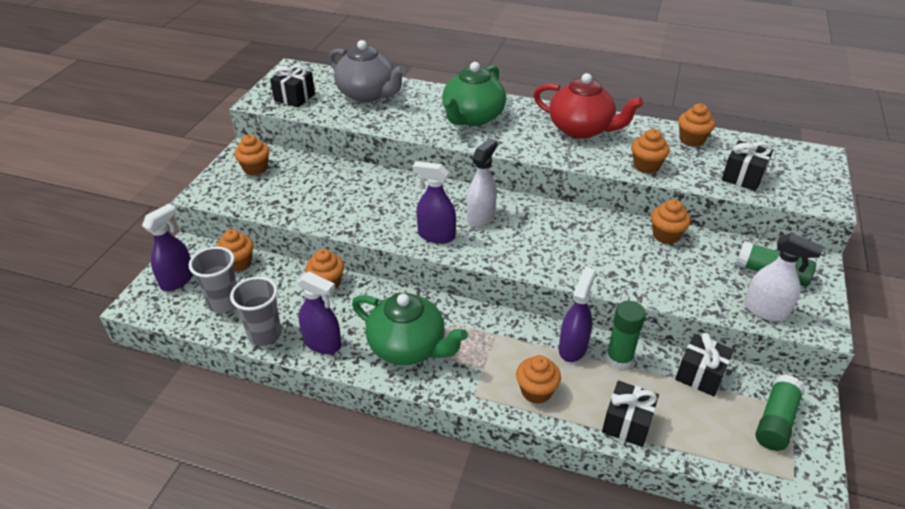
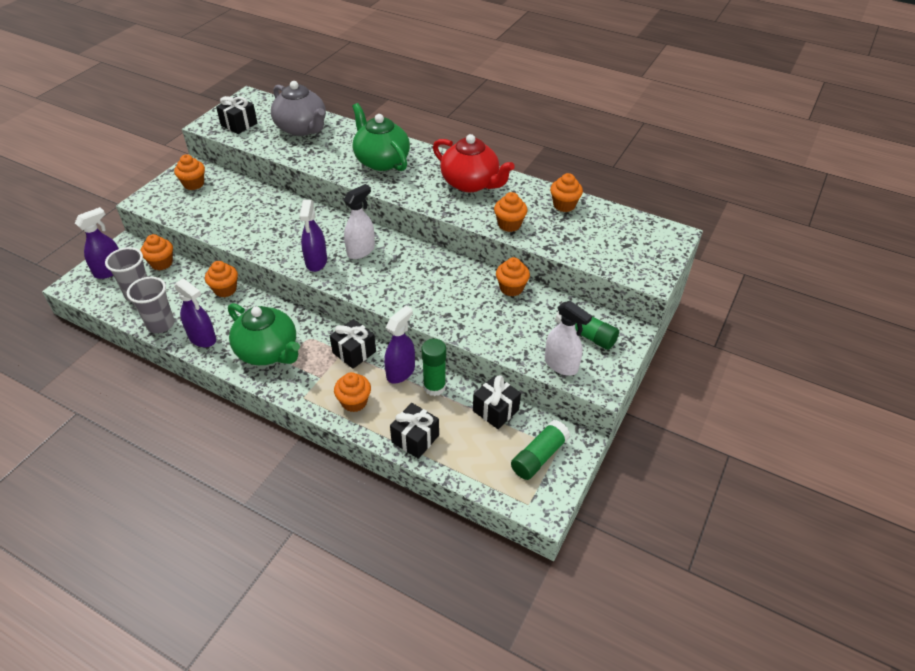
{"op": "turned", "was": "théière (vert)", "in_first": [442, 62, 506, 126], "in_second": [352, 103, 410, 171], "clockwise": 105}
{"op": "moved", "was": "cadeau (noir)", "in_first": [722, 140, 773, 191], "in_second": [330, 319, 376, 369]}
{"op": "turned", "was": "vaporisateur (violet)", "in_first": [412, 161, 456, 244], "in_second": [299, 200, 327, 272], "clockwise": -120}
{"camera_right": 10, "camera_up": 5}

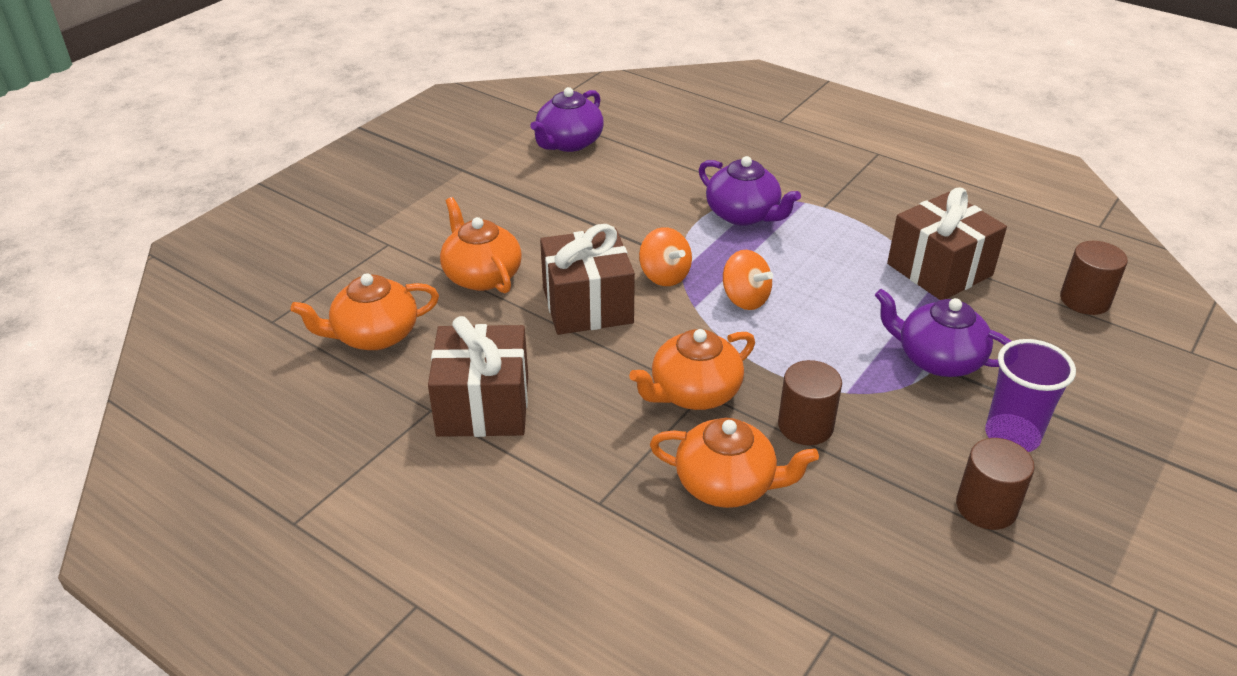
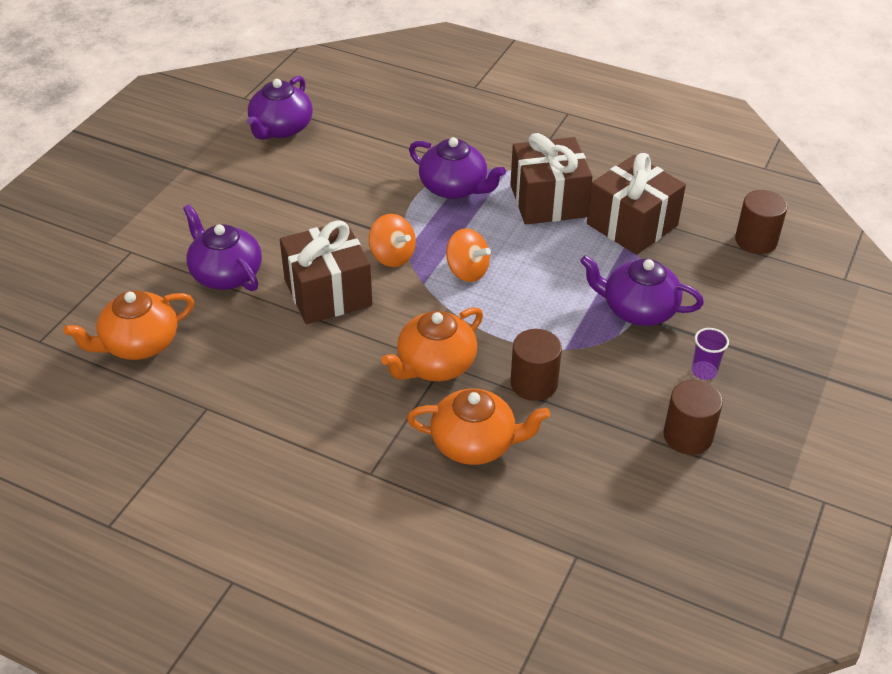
{"op": "recoloured", "was": "théière (orange)", "now": "théière (violet)", "in_first": [440, 197, 522, 293], "in_second": [183, 204, 262, 291]}
{"op": "moved", "was": "cadeau (marron)", "in_first": [428, 316, 528, 437], "in_second": [510, 133, 592, 225]}
{"op": "resized", "was": "gobelet (violet)", "in_first": [985, 339, 1076, 452], "in_second": [692, 328, 729, 380], "ratio": 0.56}
{"camera_right": -10, "camera_up": 5}

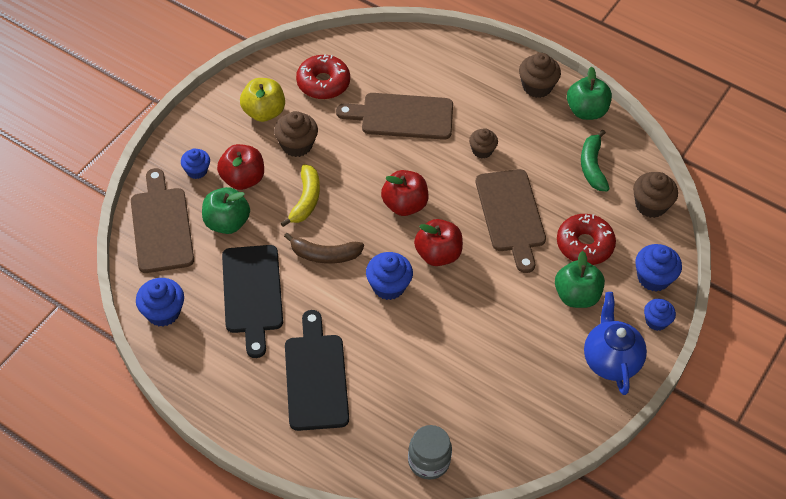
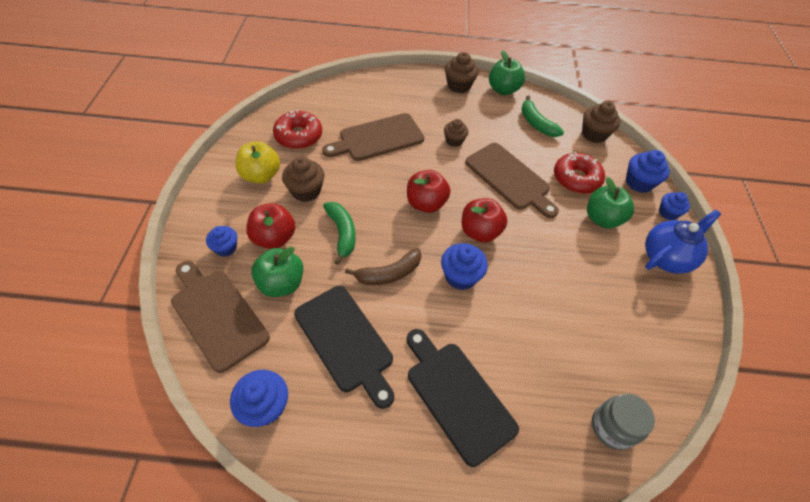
{"op": "recoloured", "was": "banane (jaune)", "now": "banane (vert)", "in_first": [281, 164, 320, 227], "in_second": [323, 202, 356, 265]}
{"op": "turned", "was": "théière (bleu)", "in_first": [584, 292, 647, 395], "in_second": [645, 210, 721, 274], "clockwise": 90}
{"camera_right": -30, "camera_up": 0}

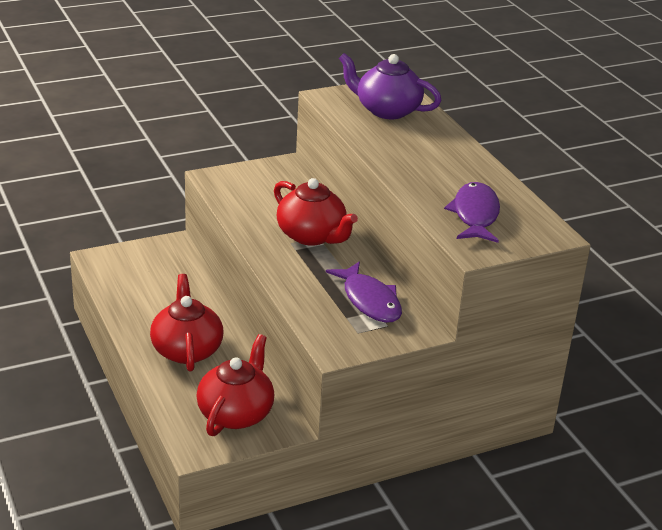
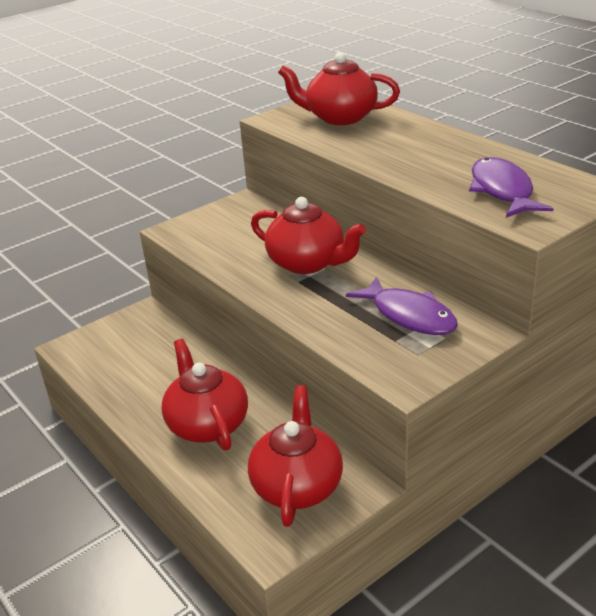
{"op": "recoloured", "was": "théière (violet)", "now": "théière (rouge)", "in_first": [339, 53, 442, 119], "in_second": [278, 52, 400, 125]}
{"camera_right": -10, "camera_up": 0}

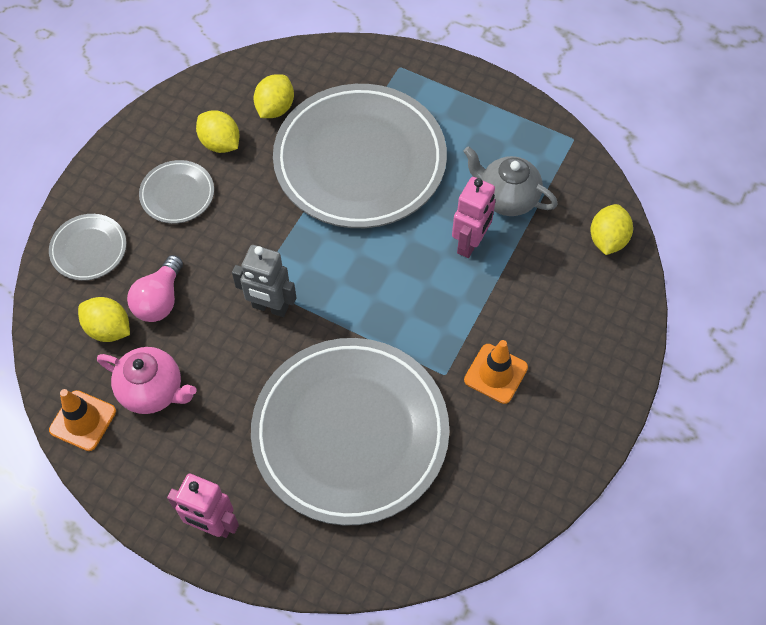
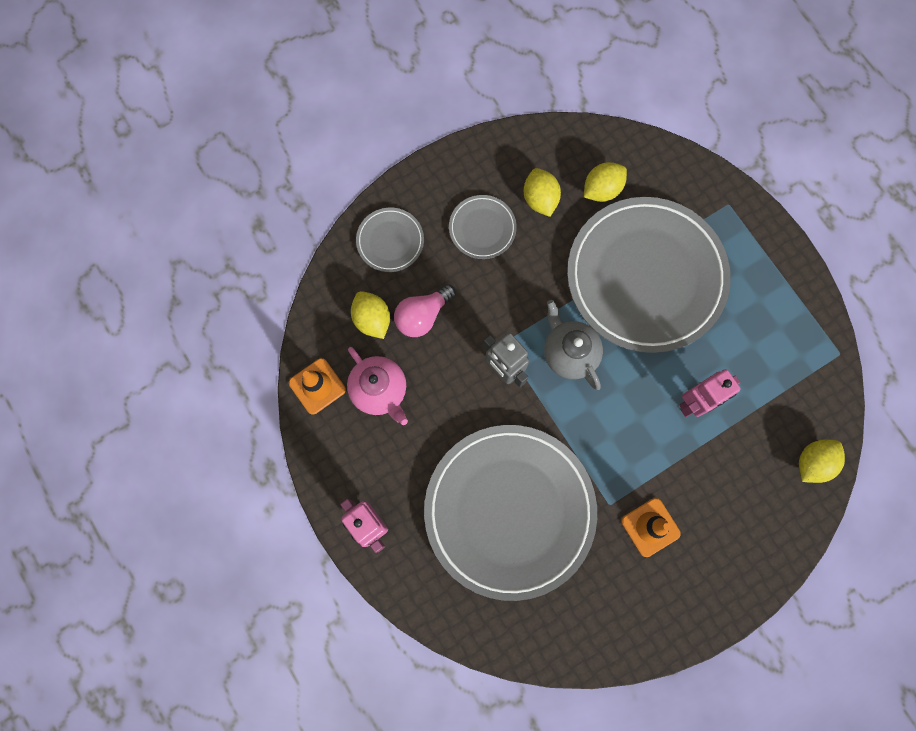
{"op": "moved", "was": "théière (gris)", "in_first": [463, 146, 558, 216], "in_second": [544, 300, 603, 390]}
{"camera_right": 30, "camera_up": 15}

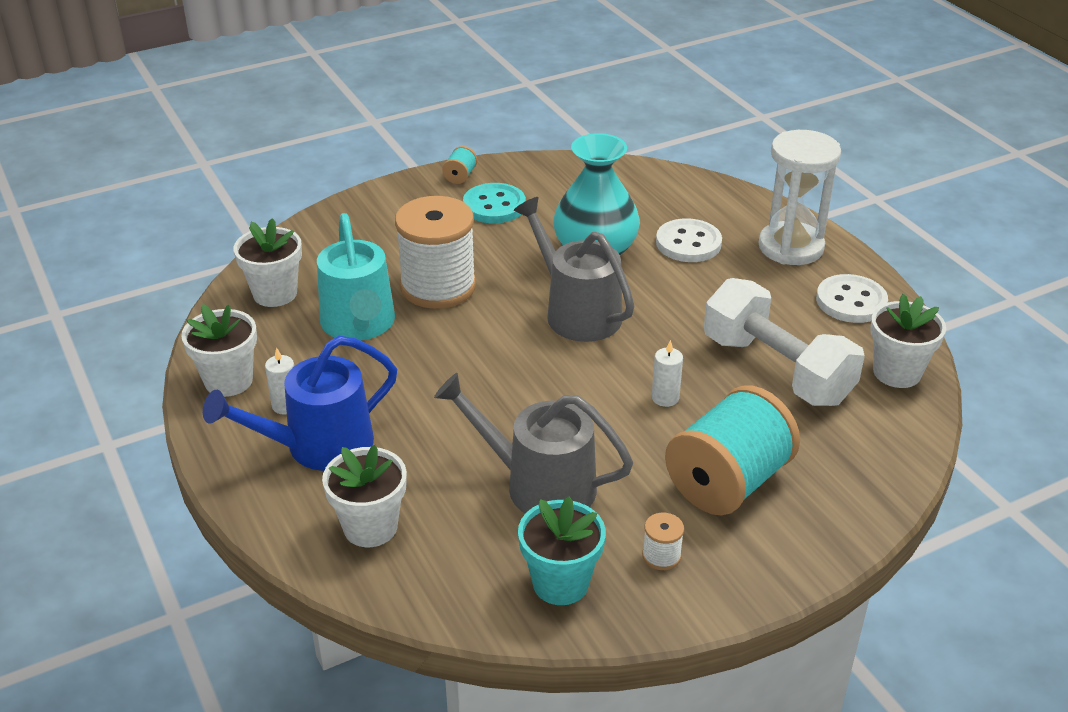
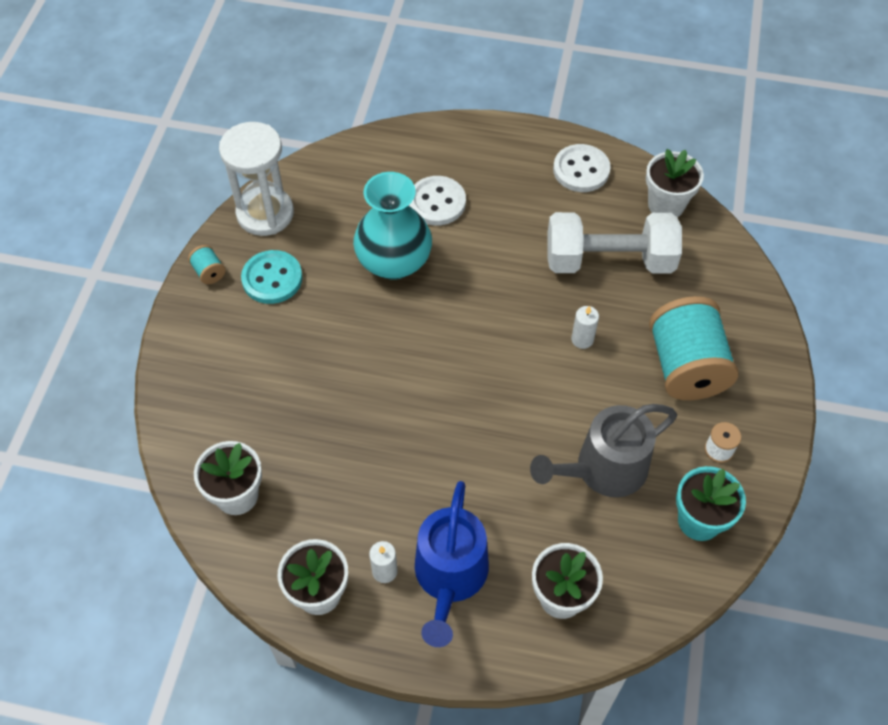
{"op": "moved", "was": "sablier (blanc)", "in_first": [759, 130, 841, 265], "in_second": [219, 122, 294, 236]}
{"op": "removed", "was": "bobine (blanc)", "in_first": [395, 196, 476, 309]}
{"op": "removed", "was": "arrosoir (gris)", "in_first": [514, 197, 634, 342]}
{"op": "removed", "was": "arrosoir (turquoise)", "in_first": [317, 213, 395, 341]}
{"camera_right": -50, "camera_up": 20}

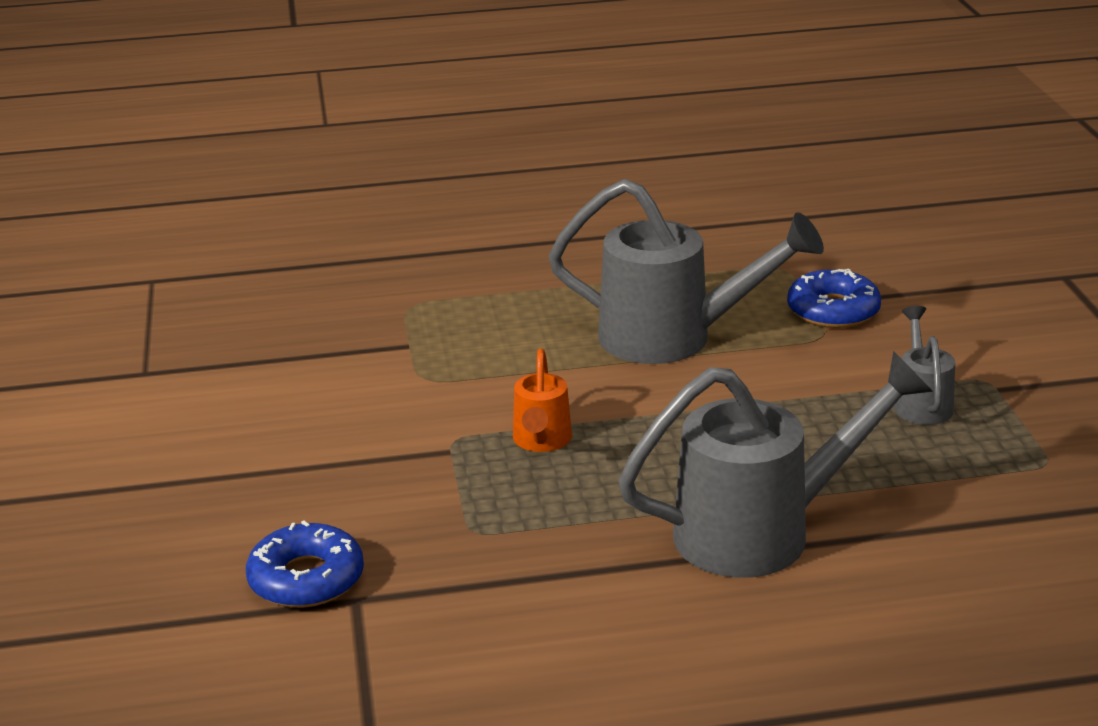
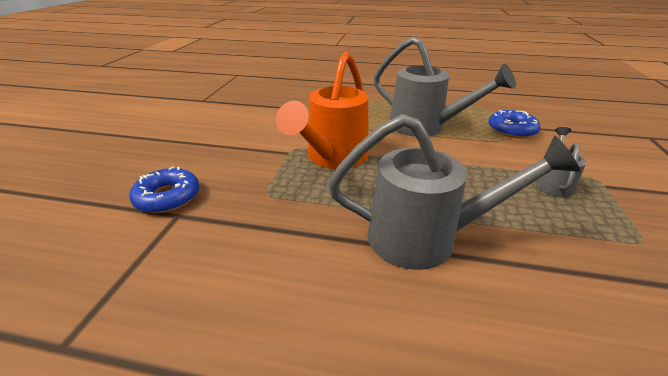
{"op": "resized", "was": "arrosoir (orange)", "in_first": [513, 348, 572, 452], "in_second": [276, 52, 369, 169], "ratio": 2.02}
{"camera_right": 20, "camera_up": 5}

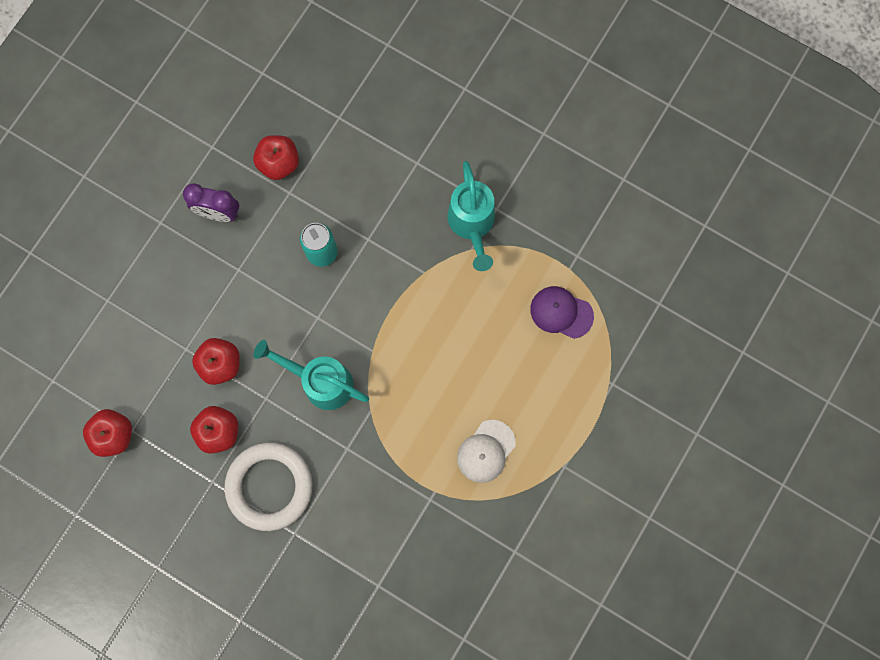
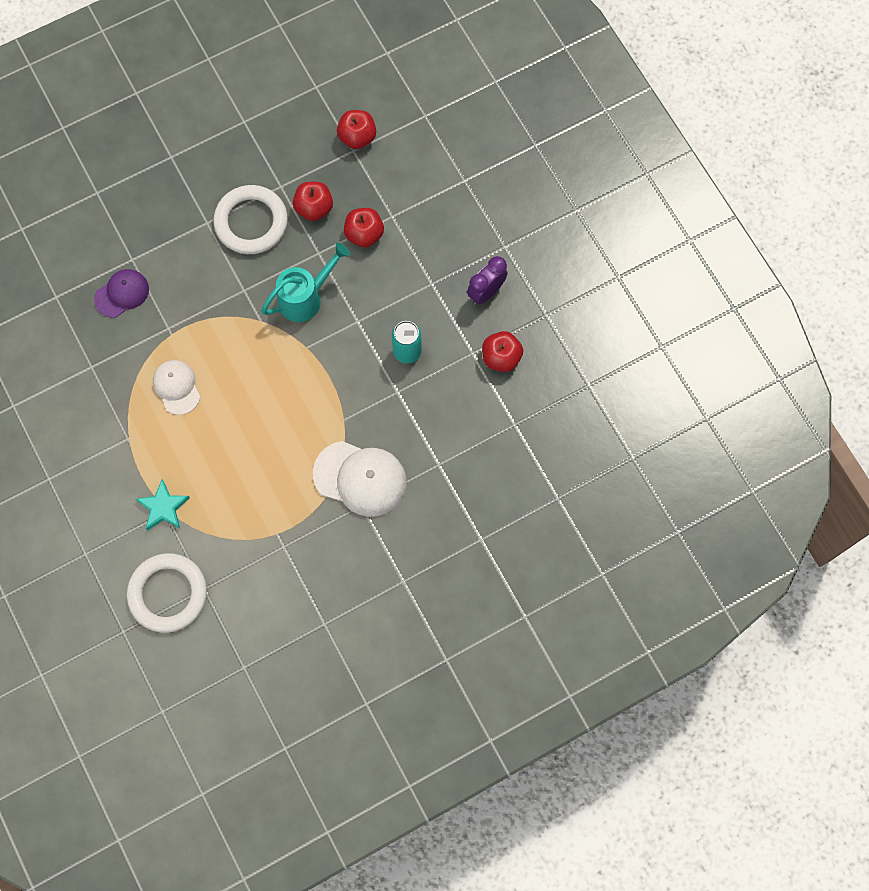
{"op": "replaced", "was": "arrosoir (turquoise)", "now": "casquette (blanc)", "in_first": [448, 161, 495, 271], "in_second": [313, 441, 407, 517]}
{"op": "moved", "was": "casquette (violet)", "in_first": [530, 286, 594, 339], "in_second": [94, 269, 149, 318]}
{"op": "added", "now": "étoile (turquoise)", "in_second": [136, 479, 190, 531]}
{"op": "added", "now": "anneau (blanc)", "in_second": [127, 553, 207, 633]}
{"camera_right": 120, "camera_up": -5}

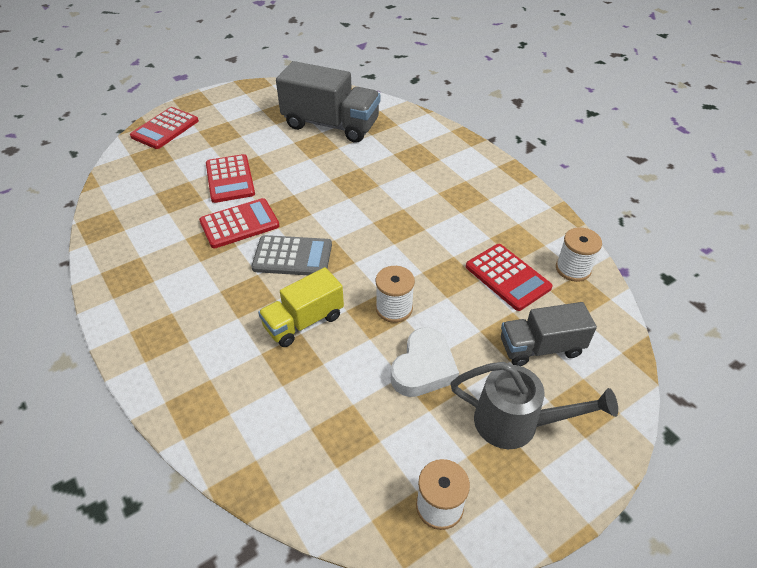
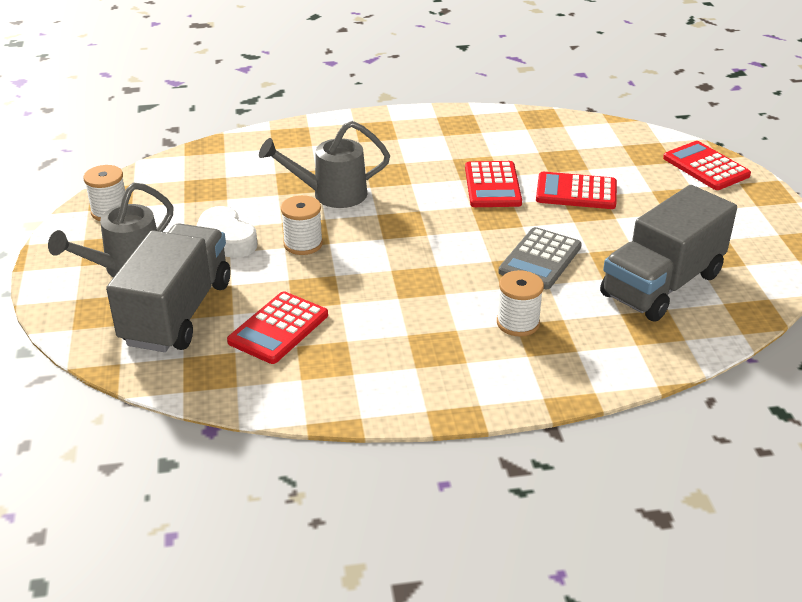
{"op": "moved", "was": "bobine (blanc)", "in_first": [556, 227, 602, 282], "in_second": [497, 270, 544, 336]}
{"op": "moved", "was": "calculatrice (gris)", "in_first": [251, 235, 332, 275], "in_second": [498, 227, 582, 289]}
{"op": "turned", "was": "calculatrice (rouge)", "in_first": [466, 244, 553, 311], "in_second": [227, 291, 328, 364], "clockwise": -45}
{"op": "replaced", "was": "camion (jaune)", "now": "arrosoir (gris)", "in_first": [258, 267, 344, 347], "in_second": [259, 121, 390, 208]}
{"op": "resized", "was": "camion (gris)", "in_first": [501, 302, 597, 366], "in_second": [106, 223, 230, 352], "ratio": 1.64}
{"camera_right": 115, "camera_up": -10}

